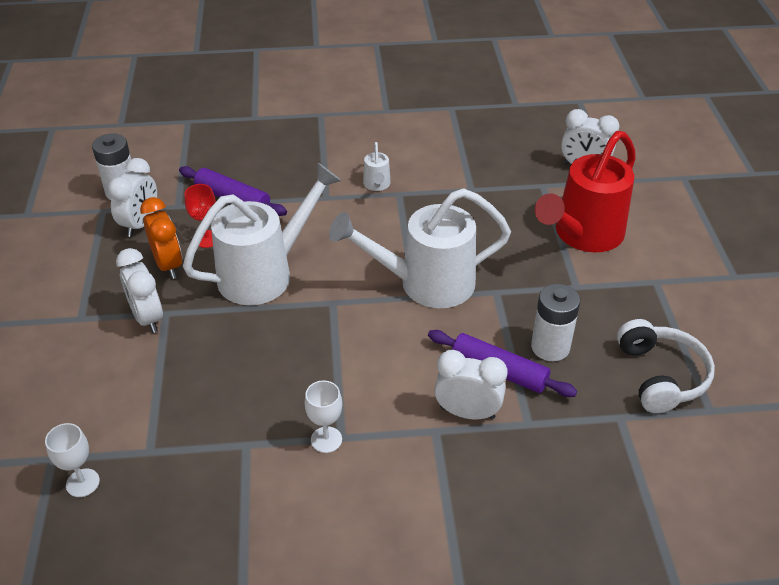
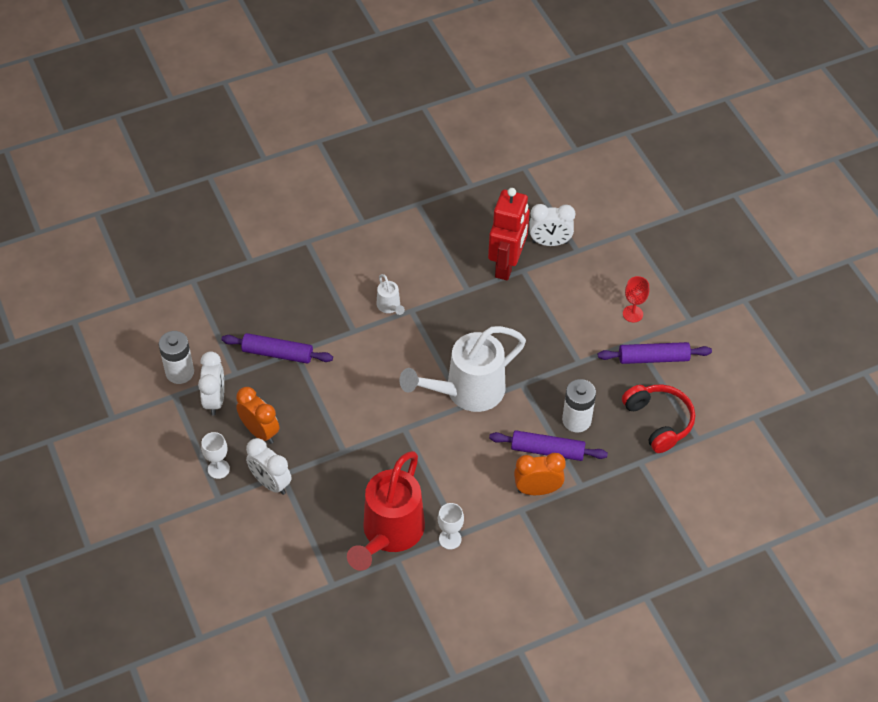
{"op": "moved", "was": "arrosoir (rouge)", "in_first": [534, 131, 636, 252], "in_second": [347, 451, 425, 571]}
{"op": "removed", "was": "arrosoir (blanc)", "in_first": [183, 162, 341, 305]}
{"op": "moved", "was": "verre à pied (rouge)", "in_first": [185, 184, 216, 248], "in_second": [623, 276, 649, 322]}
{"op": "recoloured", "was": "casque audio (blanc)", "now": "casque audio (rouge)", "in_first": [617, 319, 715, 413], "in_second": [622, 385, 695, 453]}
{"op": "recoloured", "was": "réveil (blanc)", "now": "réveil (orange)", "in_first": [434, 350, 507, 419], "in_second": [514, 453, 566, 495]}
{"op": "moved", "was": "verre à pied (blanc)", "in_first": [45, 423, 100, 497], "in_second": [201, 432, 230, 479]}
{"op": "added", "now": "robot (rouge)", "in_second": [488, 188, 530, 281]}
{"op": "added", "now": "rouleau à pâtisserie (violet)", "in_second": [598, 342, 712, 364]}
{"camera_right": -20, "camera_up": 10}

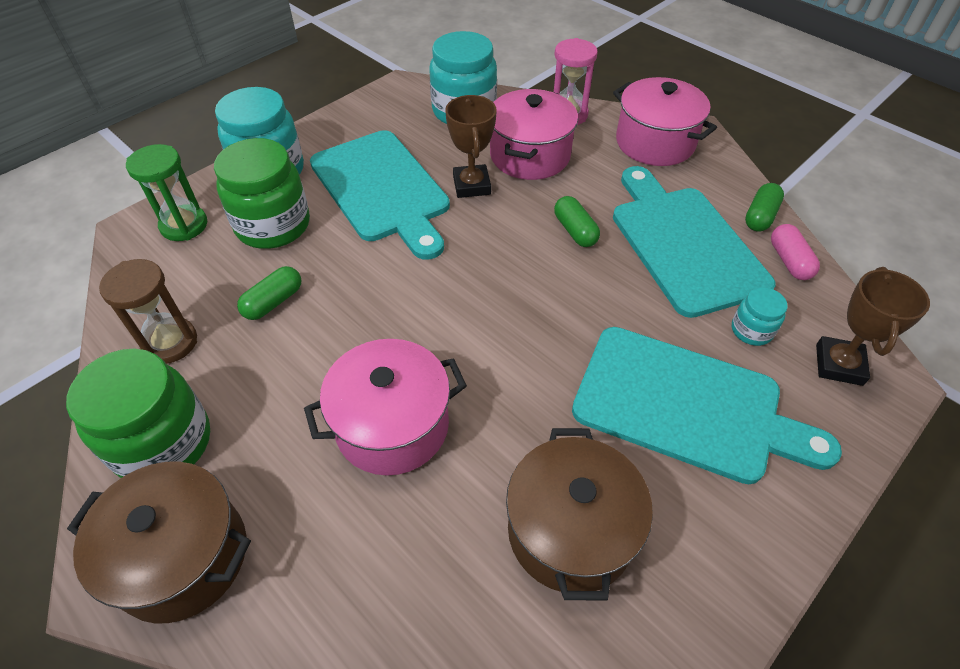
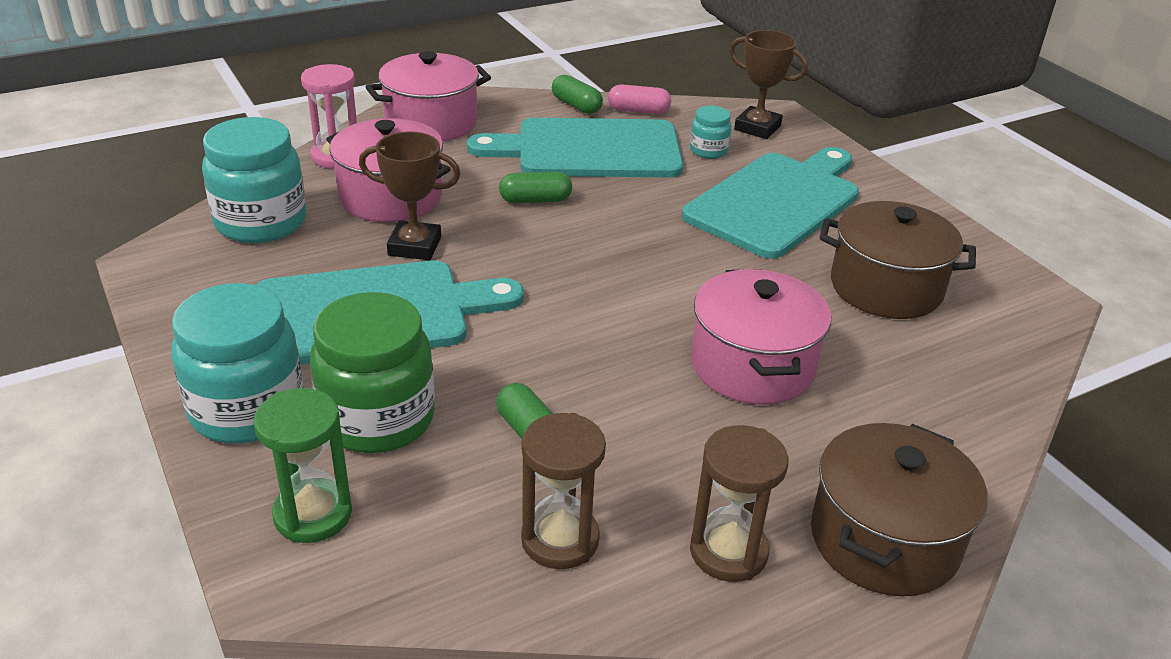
{"op": "replaced", "was": "bocal (vert)", "now": "sablier (marron)", "in_first": [66, 348, 210, 478], "in_second": [690, 425, 789, 582]}
{"camera_right": -75, "camera_up": -15}

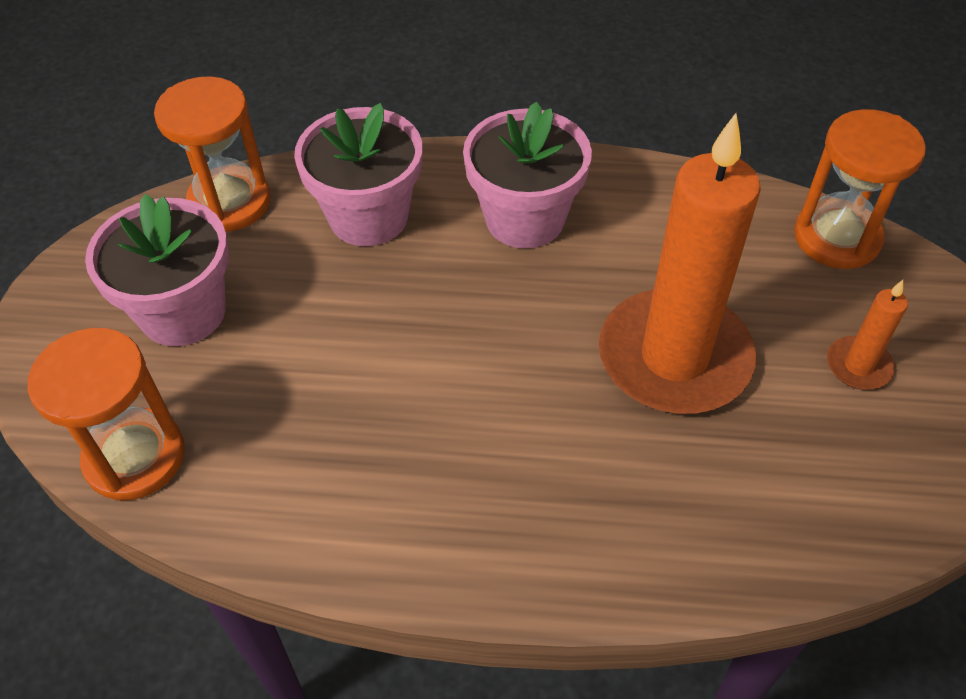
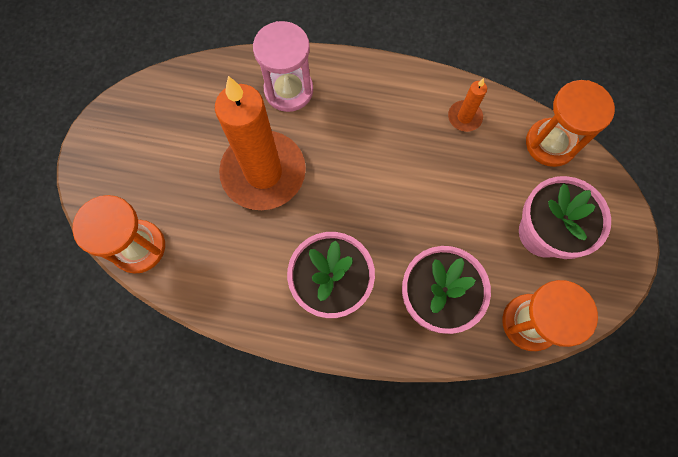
{"op": "moved", "was": "bougie (orange)", "in_first": [827, 280, 908, 389], "in_second": [448, 78, 487, 132]}
{"op": "added", "now": "sablier (rose)", "in_second": [253, 21, 313, 112]}
{"camera_right": -175, "camera_up": 20}

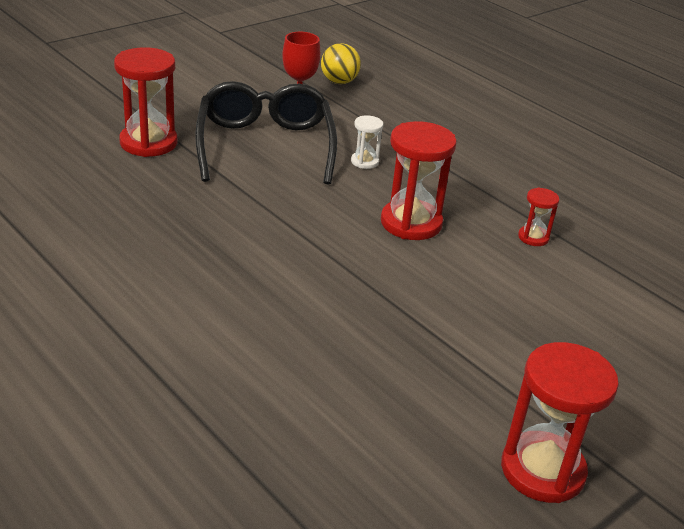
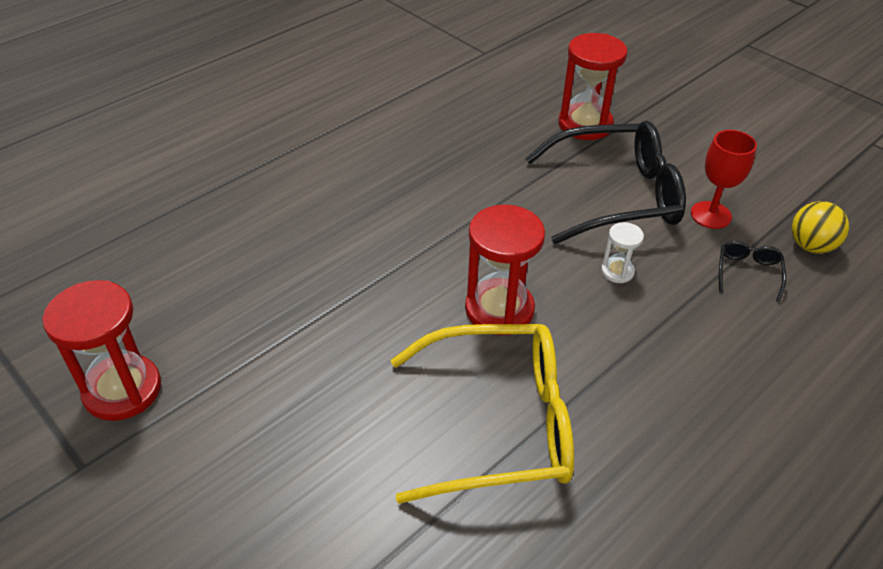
{"op": "replaced", "was": "sablier (rouge)", "now": "lunettes (jaune)", "in_first": [518, 188, 559, 246], "in_second": [391, 324, 574, 504]}
{"op": "added", "now": "lunettes (noir)", "in_second": [719, 241, 786, 302]}
{"camera_right": 90, "camera_up": 10}

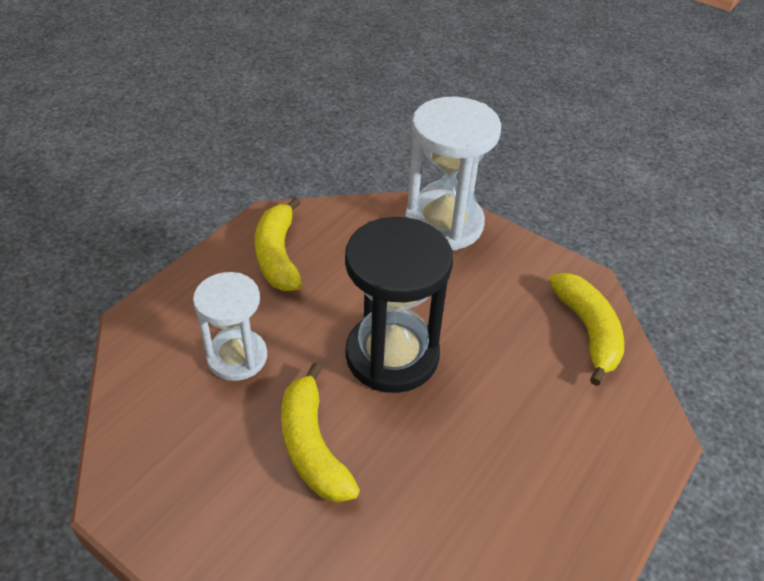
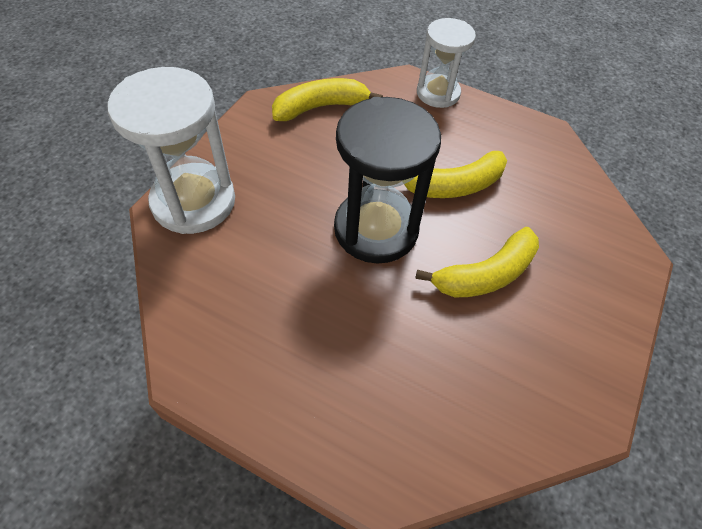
{"op": "moved", "was": "banane (jaune)", "in_first": [255, 197, 302, 291], "in_second": [404, 151, 507, 198]}
{"op": "moved", "was": "sablier (blanc)", "in_first": [193, 272, 267, 381], "in_second": [417, 18, 476, 108]}
{"camera_right": -100, "camera_up": 10}

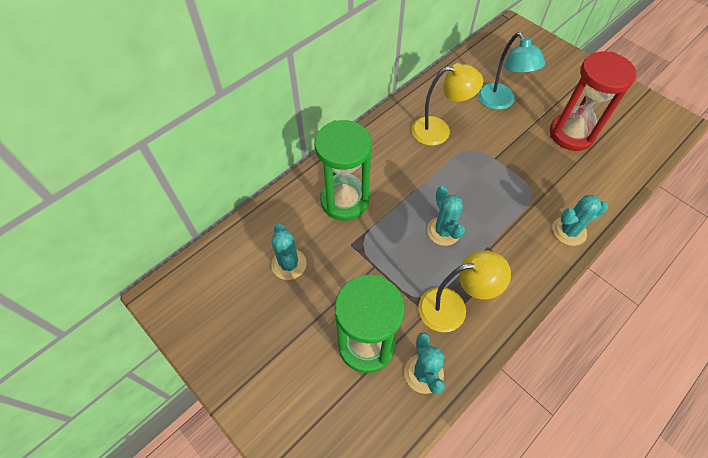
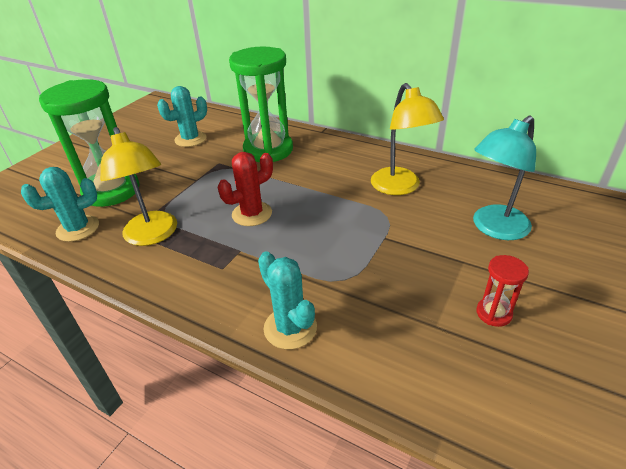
{"op": "resized", "was": "sablier (rouge)", "in_first": [550, 52, 636, 151], "in_second": [476, 255, 529, 327], "ratio": 0.43}
{"op": "recoloured", "was": "cactus (turquoise)", "now": "cactus (rouge)", "in_first": [427, 186, 465, 246], "in_second": [218, 152, 273, 226]}
{"camera_right": 75, "camera_up": -20}

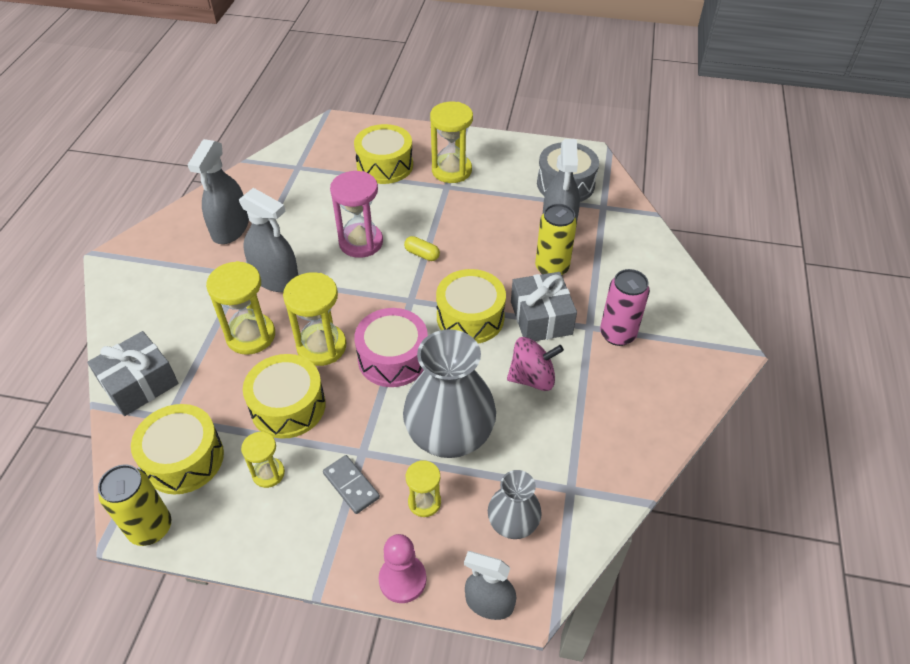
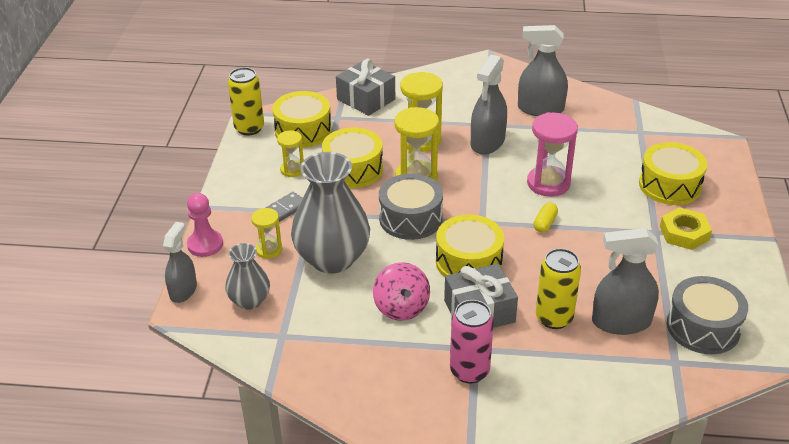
{"op": "replaced", "was": "sablier (jaune)", "now": "écrou (jaune)", "in_first": [430, 102, 473, 183], "in_second": [660, 207, 712, 250]}
{"op": "recoloured", "was": "tambour (rose)", "now": "tambour (gris)", "in_first": [354, 308, 428, 387], "in_second": [379, 174, 443, 240]}
{"camera_right": 85, "camera_up": -10}

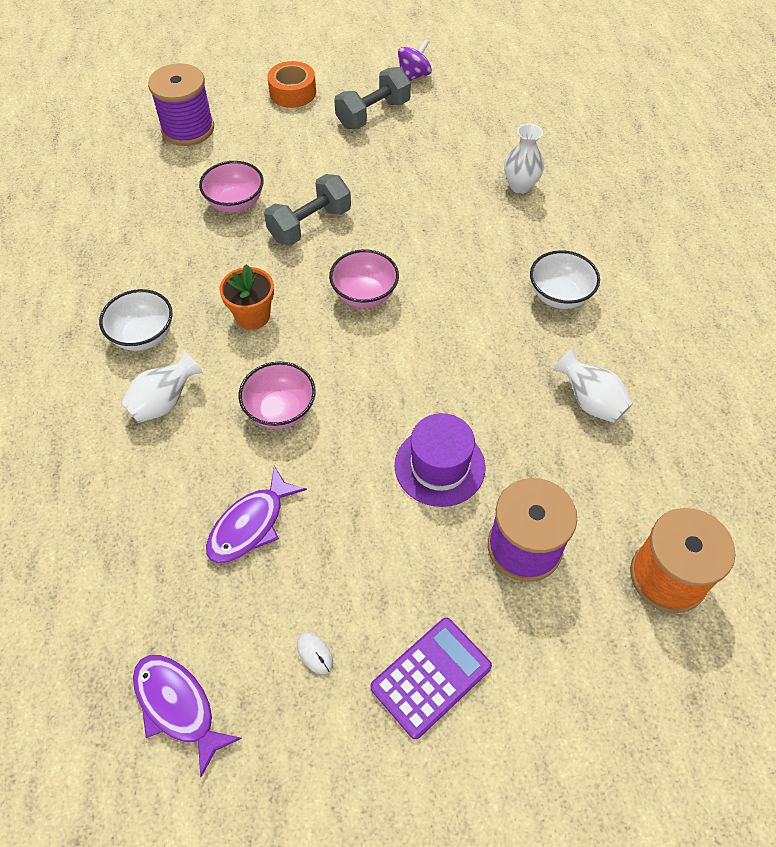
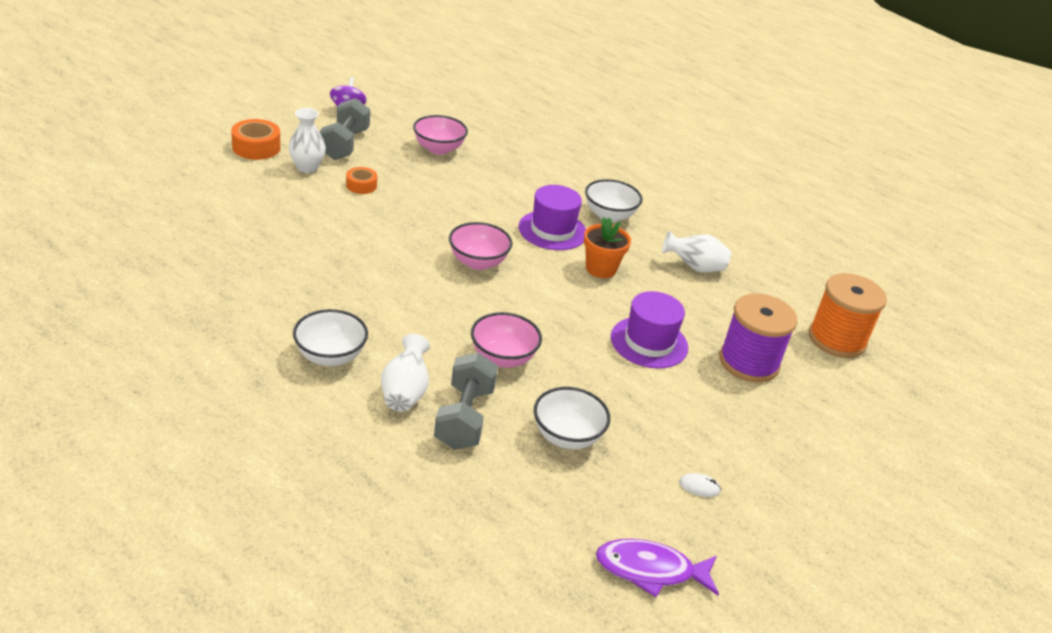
{"op": "removed", "was": "bobine (violet)", "in_first": [148, 63, 214, 146]}
{"op": "moved", "was": "vase (blanc)", "in_first": [504, 124, 544, 194], "in_second": [288, 108, 326, 173]}
{"op": "moved", "was": "bol (rose)", "in_first": [199, 161, 264, 213], "in_second": [413, 115, 468, 155]}
{"op": "moved", "was": "haltère (gris)", "in_first": [264, 174, 351, 246], "in_second": [434, 352, 498, 450]}
{"op": "moved", "was": "pot de fleurs (orange)", "in_first": [219, 264, 274, 330], "in_second": [584, 217, 631, 278]}
{"op": "replaced", "was": "poisson (violet)", "now": "bol (blanc)", "in_first": [206, 466, 307, 564], "in_second": [534, 387, 610, 449]}
{"op": "removed", "was": "calculatrice (violet)", "in_first": [370, 617, 492, 739]}
{"op": "added", "now": "ruban adhésif (orange)", "in_second": [346, 167, 377, 194]}
{"op": "added", "now": "chapeau (violet)", "in_second": [519, 185, 586, 250]}
{"camera_right": -45, "camera_up": -20}

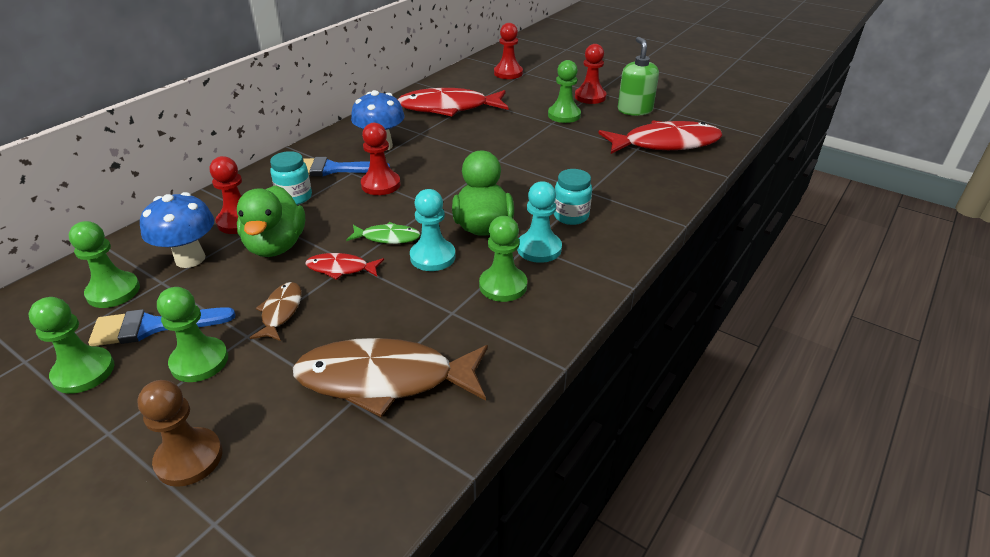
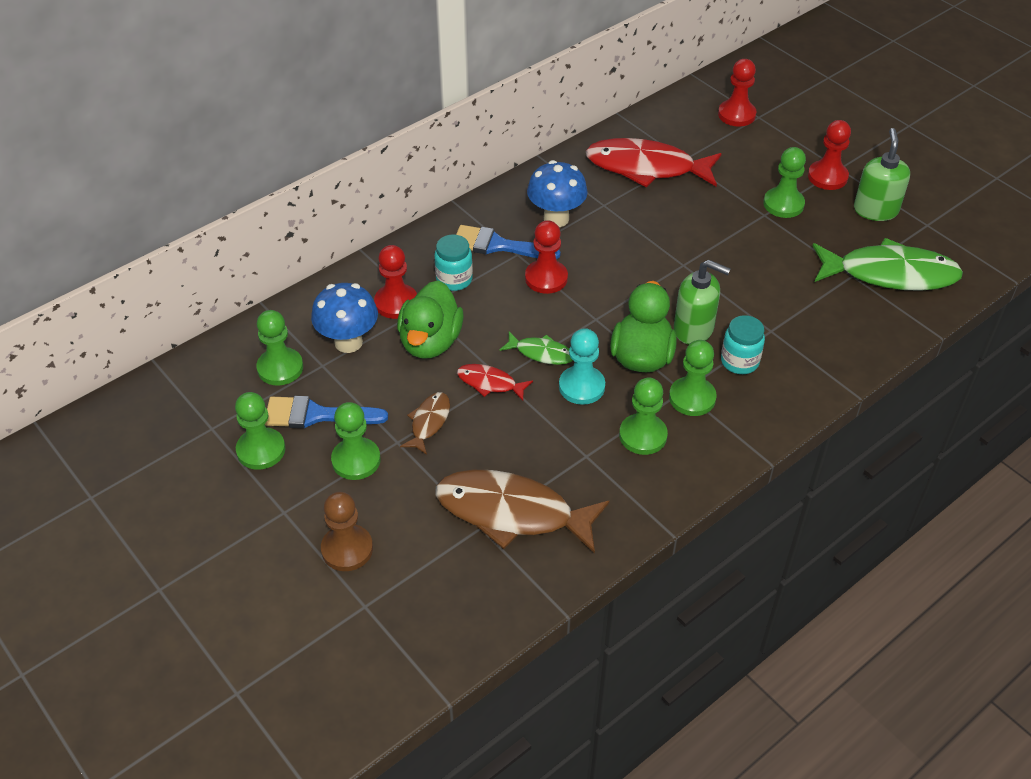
{"op": "recoloured", "was": "poisson (rouge)", "now": "poisson (vert)", "in_first": [598, 120, 723, 154], "in_second": [813, 238, 963, 291]}
{"op": "recoloured", "was": "pion (turquoise)", "now": "pion (vert)", "in_first": [517, 181, 562, 263], "in_second": [669, 340, 717, 416]}
{"op": "added", "now": "distributeur de savon (vert)", "in_second": [674, 260, 731, 345]}
{"camera_right": 15, "camera_up": 10}

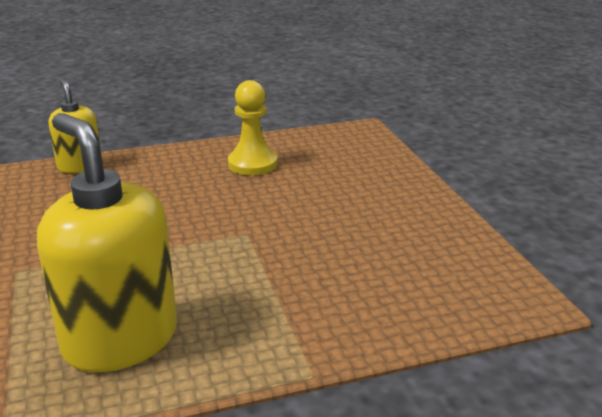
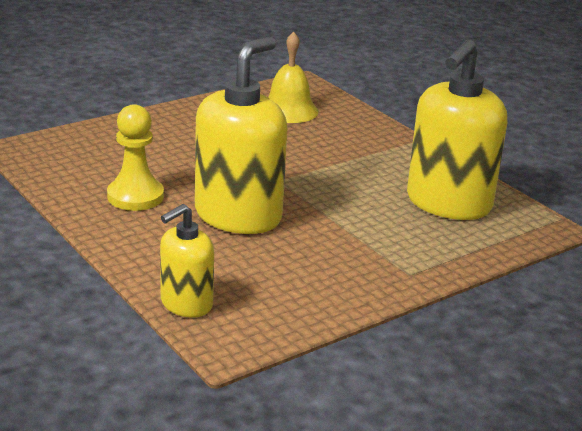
{"op": "added", "now": "cloche (jaune)", "in_second": [268, 31, 318, 123]}
{"op": "added", "now": "distributeur de savon (jaune)", "in_second": [195, 37, 288, 234]}
{"camera_right": -110, "camera_up": 0}

